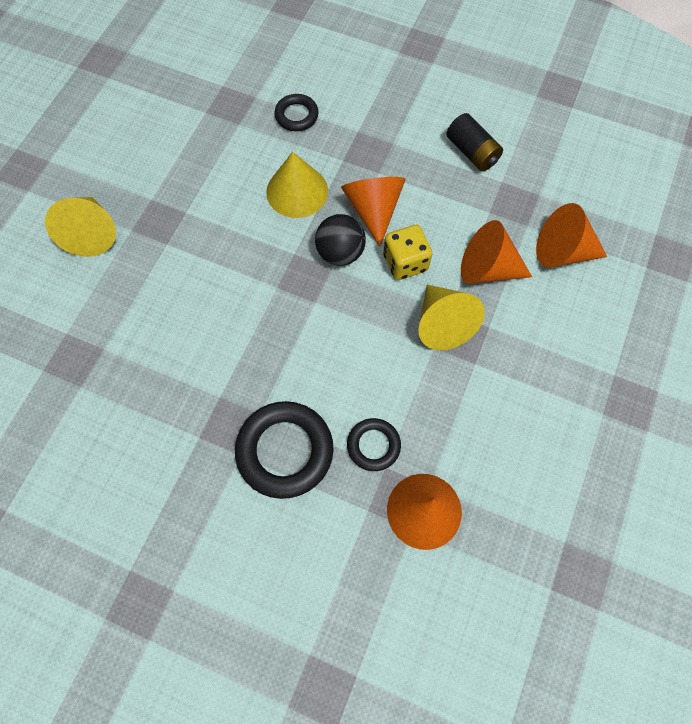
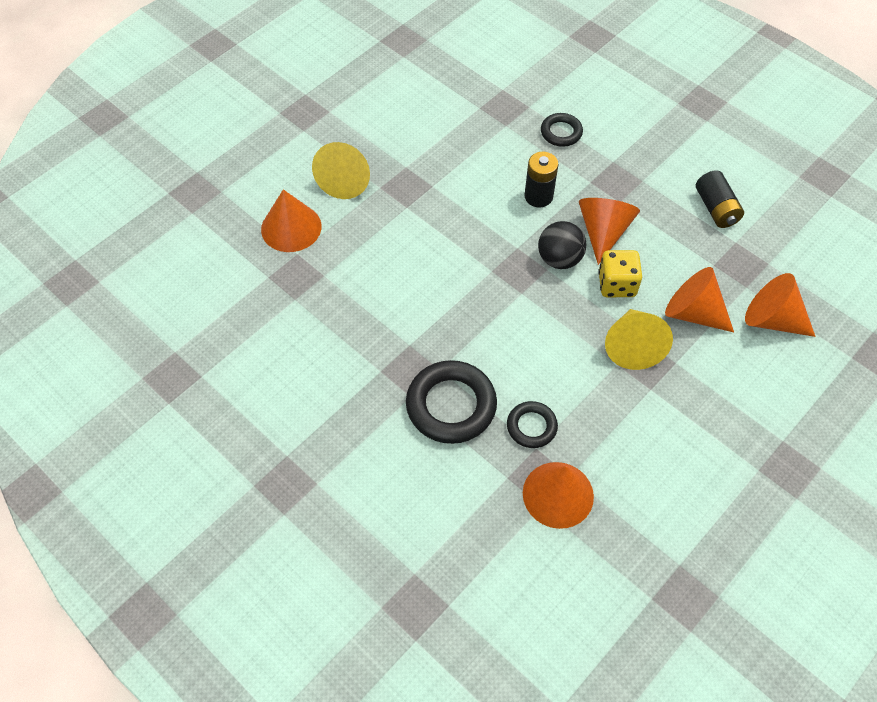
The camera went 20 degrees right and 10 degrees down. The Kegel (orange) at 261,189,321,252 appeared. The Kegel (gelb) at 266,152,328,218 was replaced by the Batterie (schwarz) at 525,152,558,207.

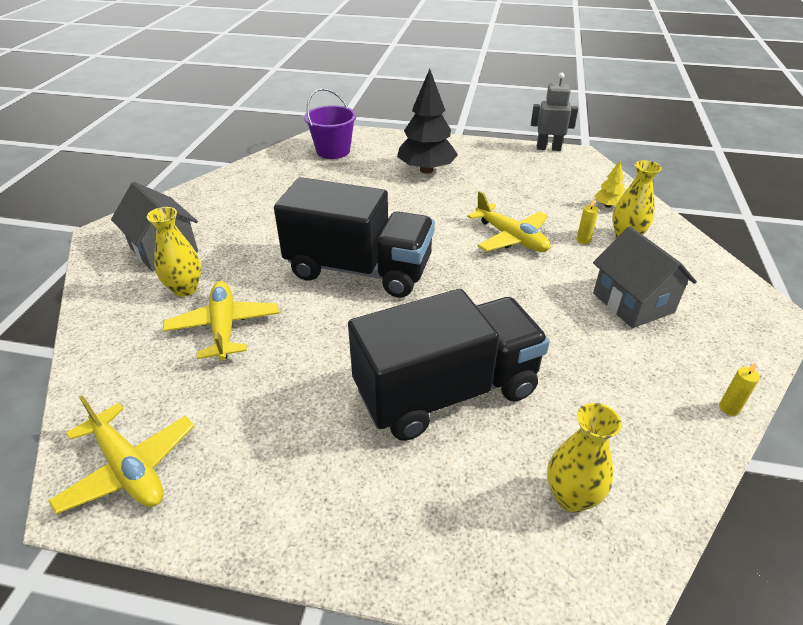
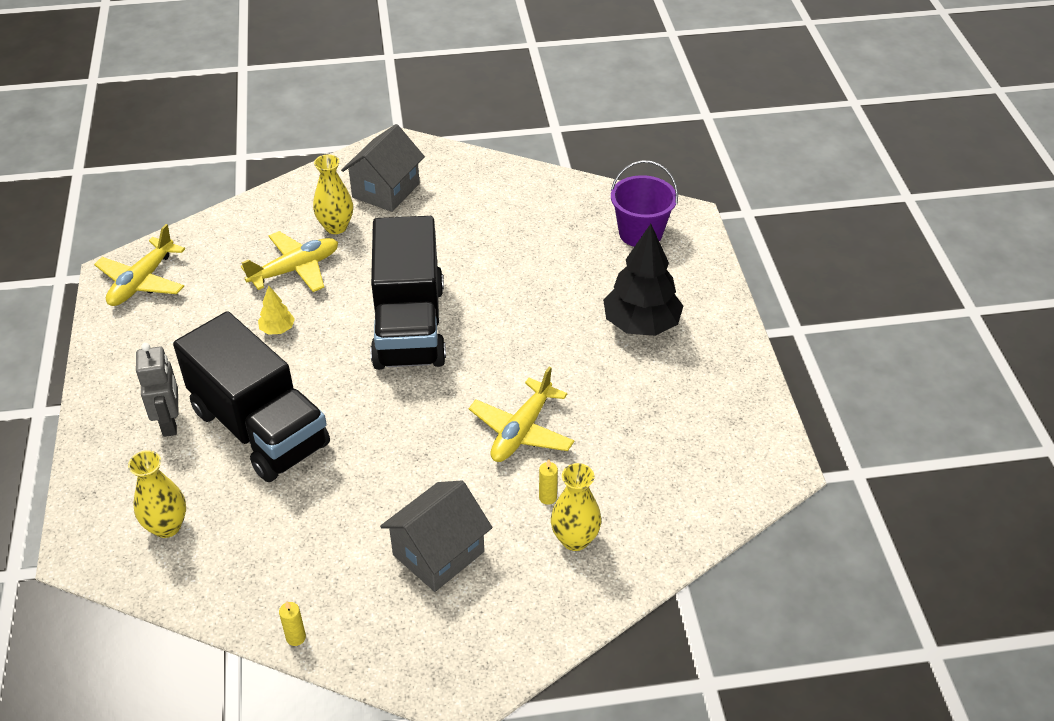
The camera went 70 degrees right and 5 degrees up. The Roboter (grau) moved from 531,73,578,151 to 136,343,178,437. The Baum (gelb) moved from 594,161,625,208 to 258,286,295,335.

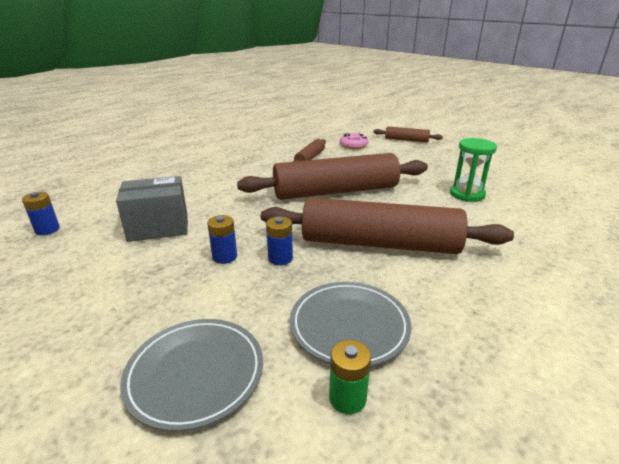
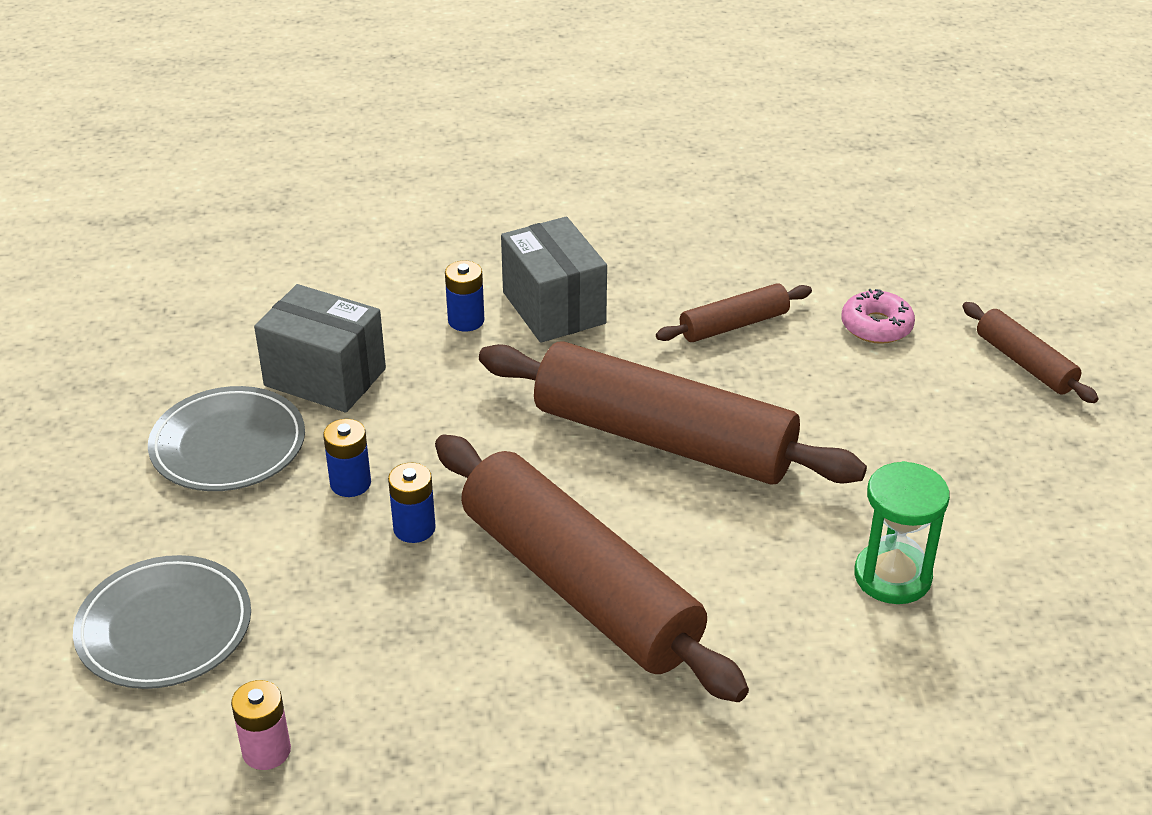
The camera went 40 degrees right and 10 degrees up. The Schachtel (grau) at 501,217,607,343 appeared. The Batterie (blau) moved from 22,192,60,235 to 445,260,484,332. The Teller (grau) moved from 290,282,411,366 to 148,386,305,491. The Batterie (grün) at 329,340,371,414 became the Batterie (rosa) at 231,680,291,770.

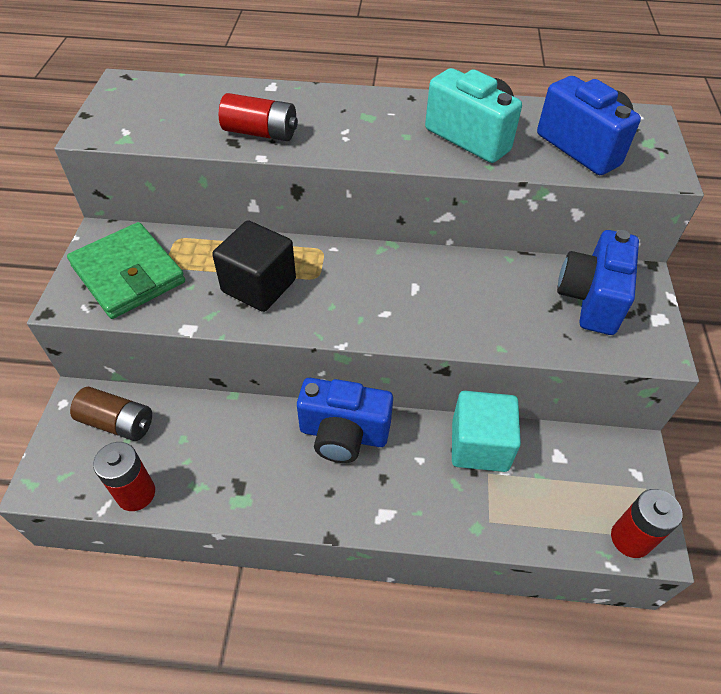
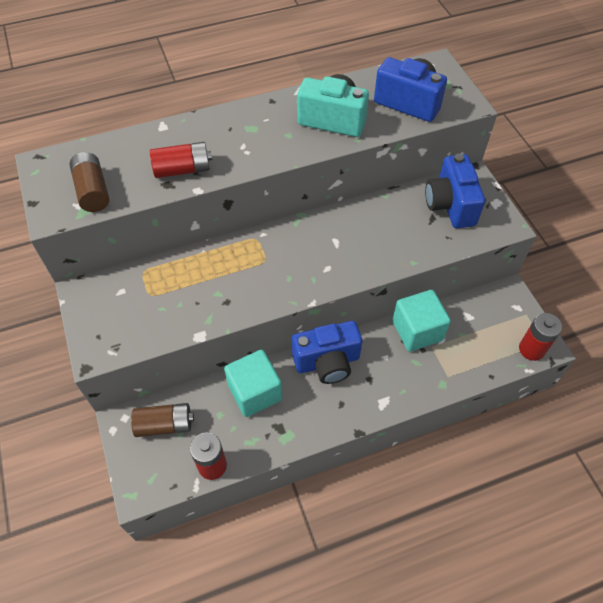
The camera went 25 degrees left and 5 degrees up. The Geldbörse (grün) at 67,222,185,319 disappeared. The Kubus (schwarz) at 212,220,296,312 disappeared. The Batterie (braun) at 70,152,109,212 appeared. The Kubus (türkis) at 224,350,282,417 appeared.

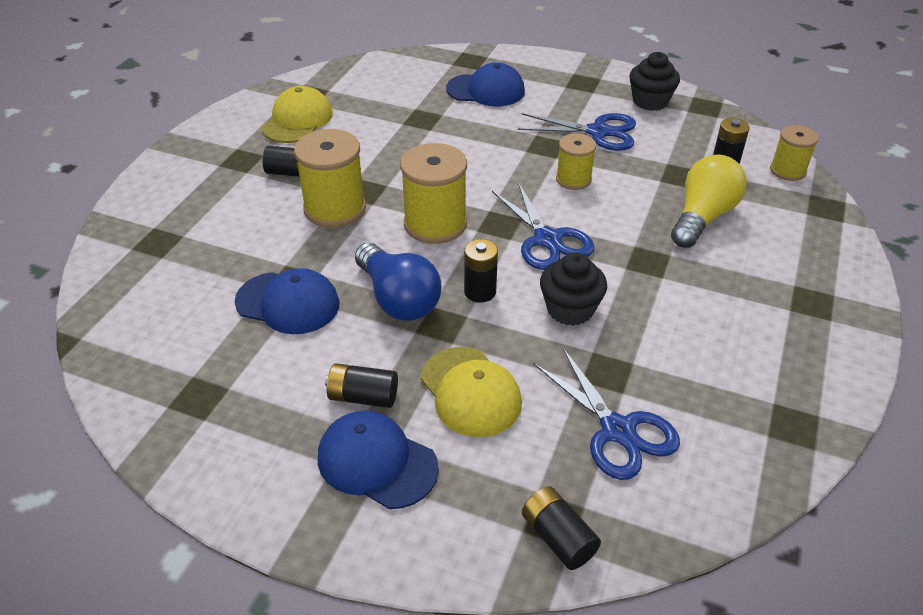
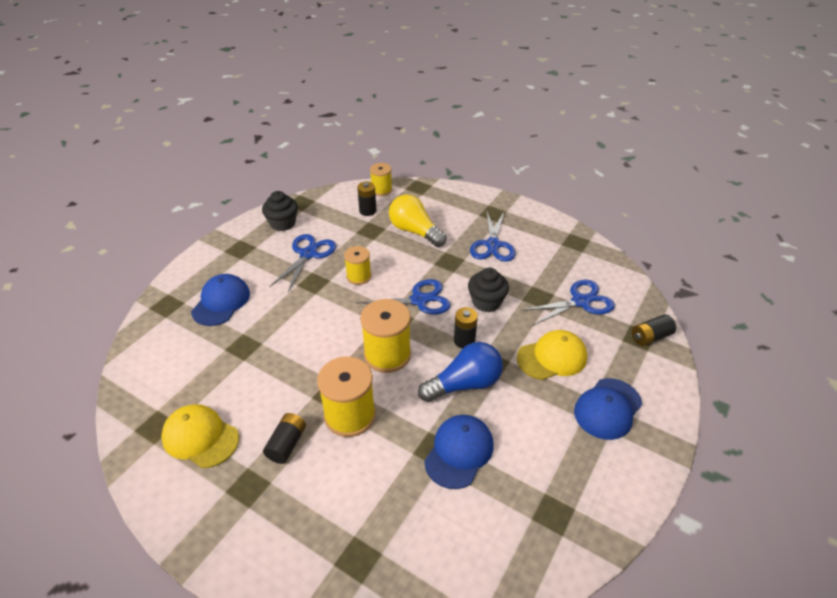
The camera went 80 degrees left and 0 degrees up. The Batterie (schwarz) at 325,363,398,408 disappeared. The Schere (blau) at 470,210,516,262 appeared.

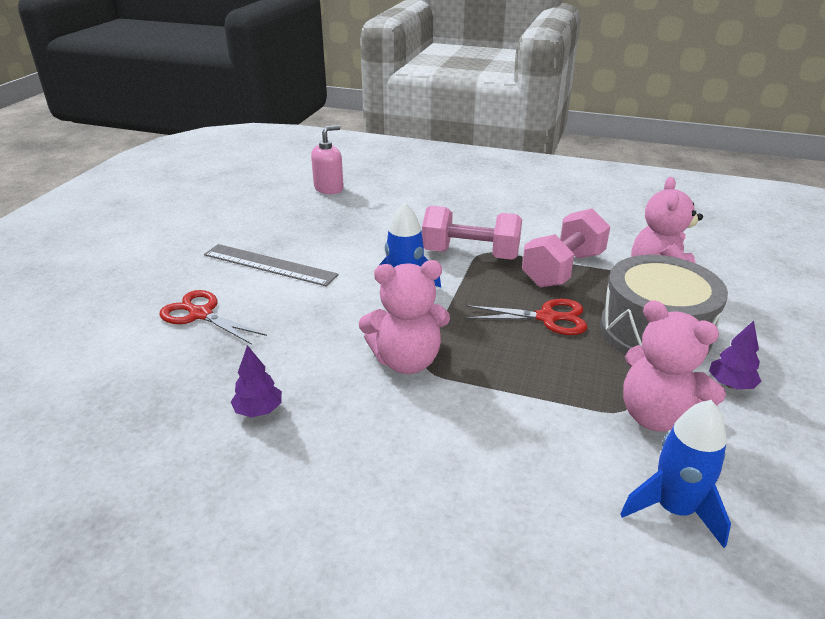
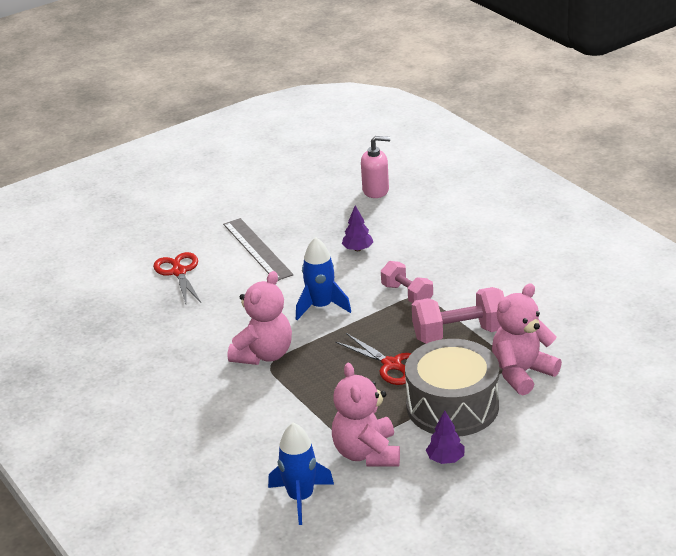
The camera went 40 degrees right and 0 degrees up. The Baum (lila) moved from 231,345,282,418 to 342,205,373,251. The Teddybär (rosa) at 359,260,450,374 turned 90 degrees counterclockwise. The Hantel (rosa) at 422,206,522,260 changed to 0.64 times the size.

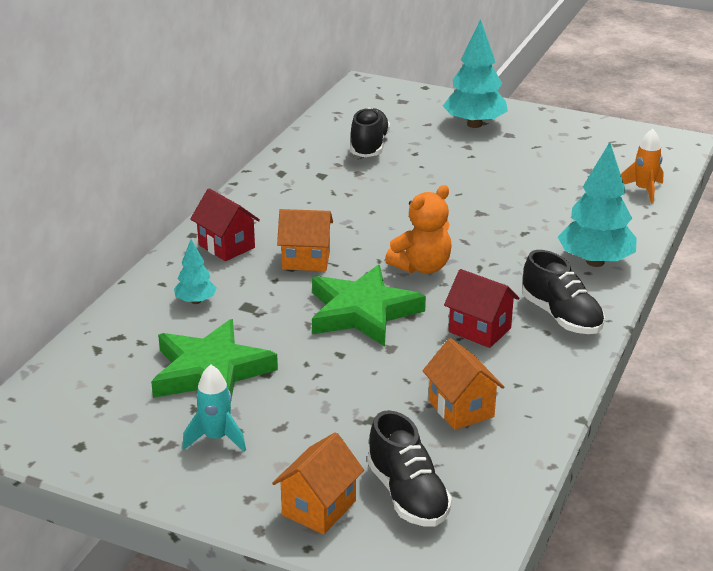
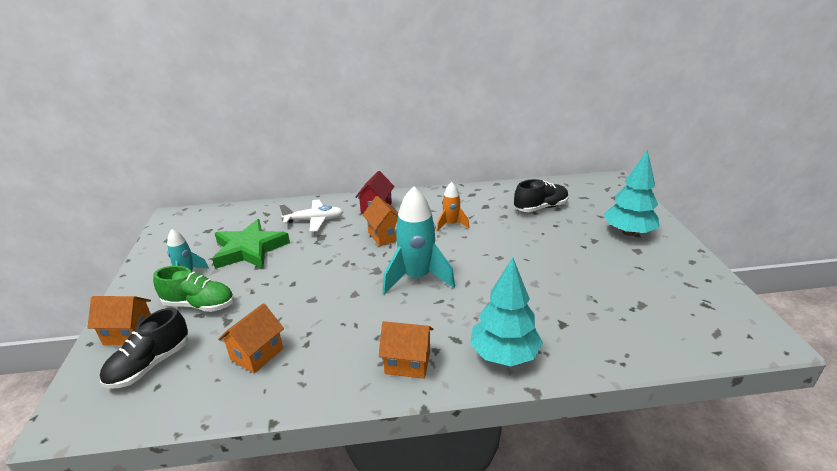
The camera went 60 degrees right and 0 degrees up. The Stern (grün) at 312,265,426,347 disappeared. The Haus (rot) at 444,269,519,348 disappeared. The Schuh (grün) at 153,266,234,312 appeared. The Rakete (orange) moved from 621,129,664,204 to 436,182,469,232. The Baum (türkis) at 174,240,217,304 was replaced by the Flugzeug (weiß) at 279,200,344,232. The Teddybär (orange) at 385,185,452,273 was replaced by the Rakete (türkis) at 383,186,455,294. The Schuh (schwarz) at 522,250,605,334 was replaced by the Haus (orange) at 379,321,433,379.

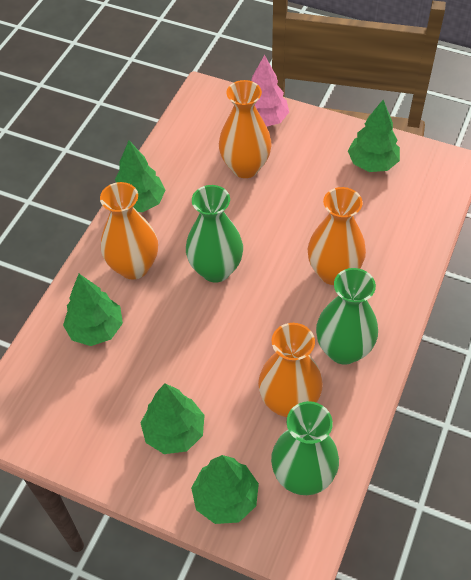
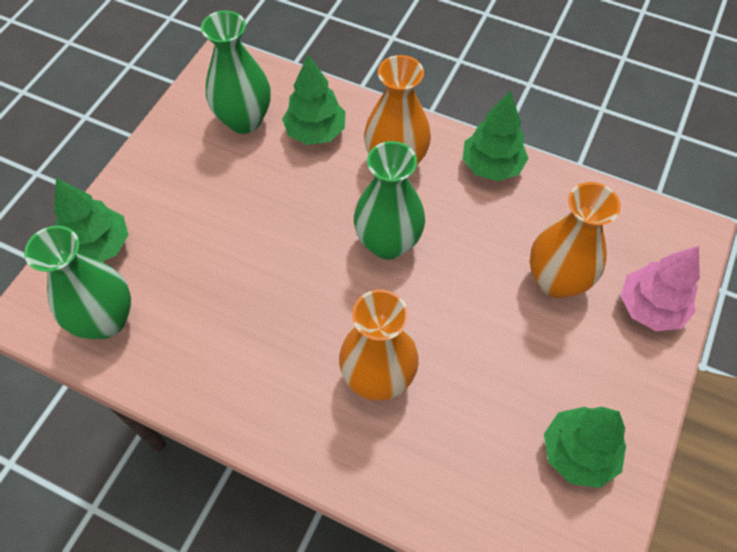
The camera went 90 degrees right and 5 degrees up. The Baum (grün) at 141,384,205,454 disappeared. The Vase (orange) at 258,323,323,417 disappeared. The Vase (grün) moved from 316,268,378,365 to 201,10,270,134.

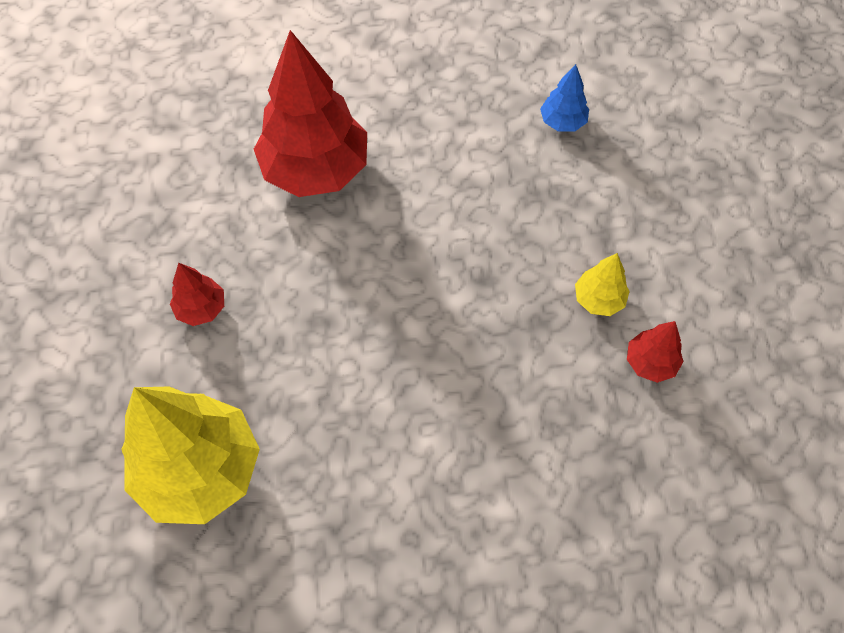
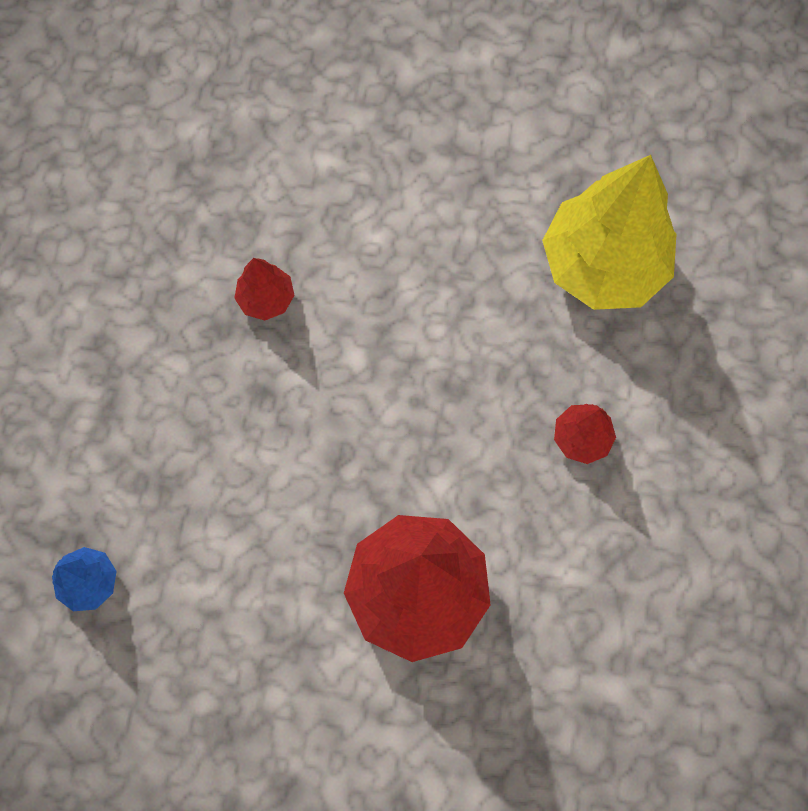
The camera went 165 degrees left and 10 degrees up. The Baum (gelb) at 575,253,630,316 disappeared. The Baum (rot) moved from 627,321,684,383 to 234,258,294,321.

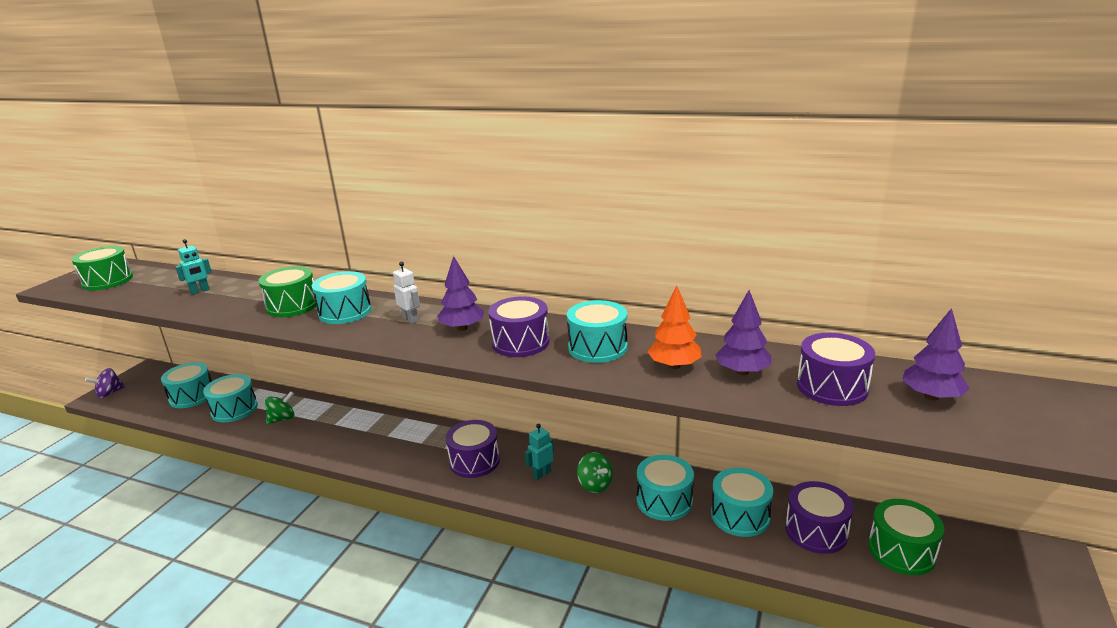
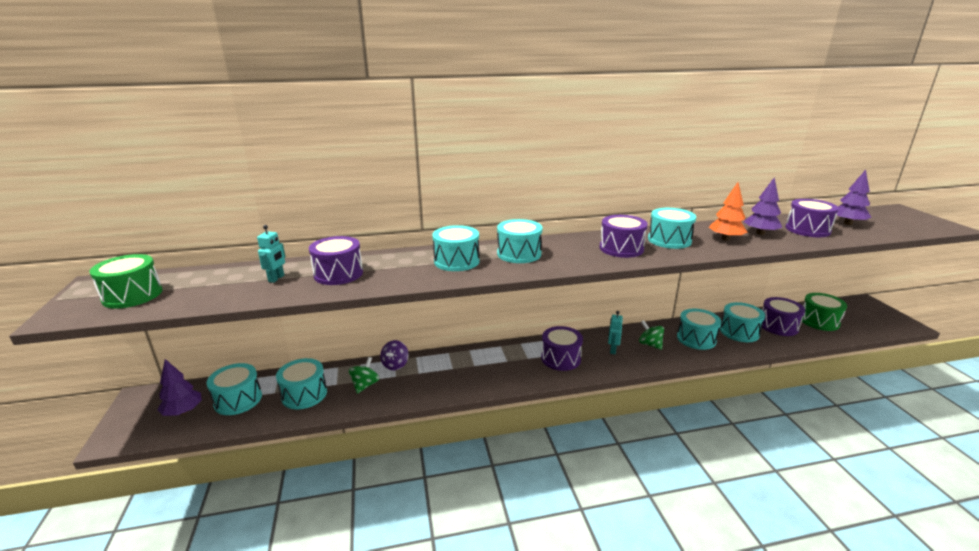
The camera went 35 degrees left and 0 degrees up. The Trommel (grün) at 258,266,318,317 disappeared. The Trommel (lila) at 309,236,363,285 appeared. The Kreisel (lila) moved from 85,368,125,398 to 380,340,409,370. The Baum (lila) moved from 437,256,484,331 to 157,359,202,416. The Roboter (weiß) at 393,262,420,324 was replaced by the Trommel (türkis) at 497,219,542,263. The Kreisel (grün) at 577,452,613,493 turned 150 degrees counterclockwise.

